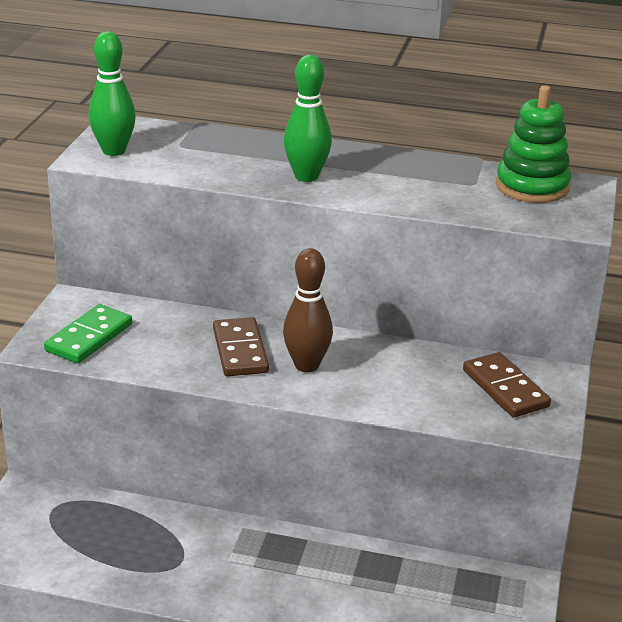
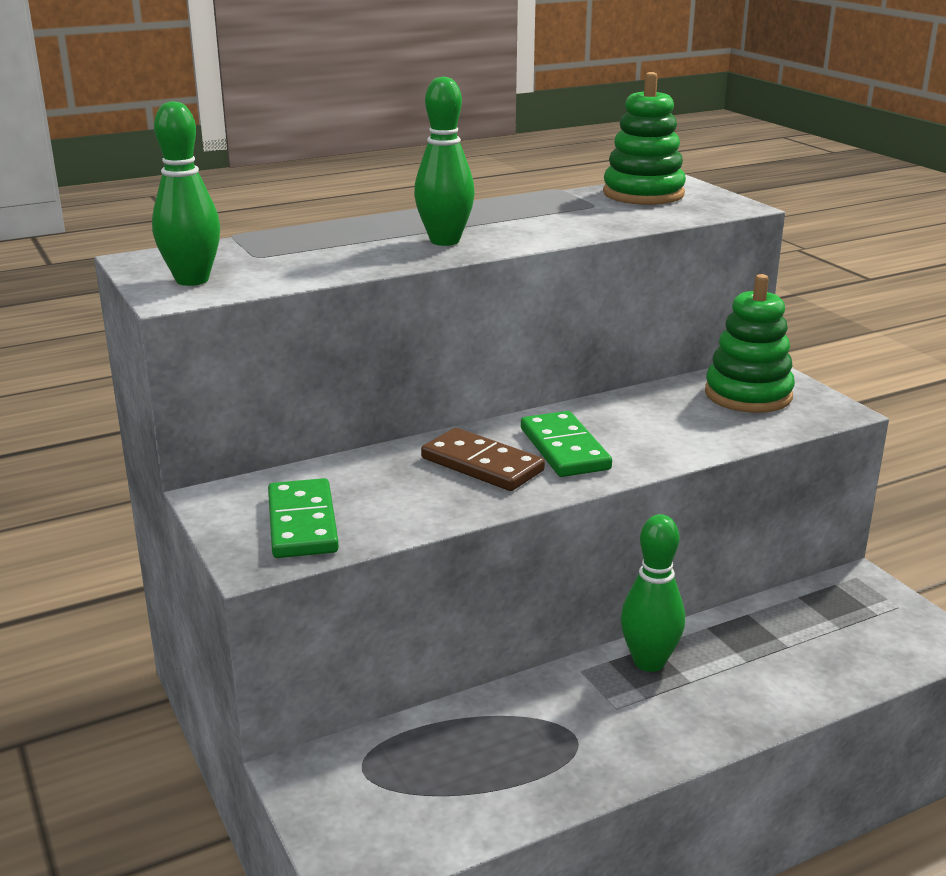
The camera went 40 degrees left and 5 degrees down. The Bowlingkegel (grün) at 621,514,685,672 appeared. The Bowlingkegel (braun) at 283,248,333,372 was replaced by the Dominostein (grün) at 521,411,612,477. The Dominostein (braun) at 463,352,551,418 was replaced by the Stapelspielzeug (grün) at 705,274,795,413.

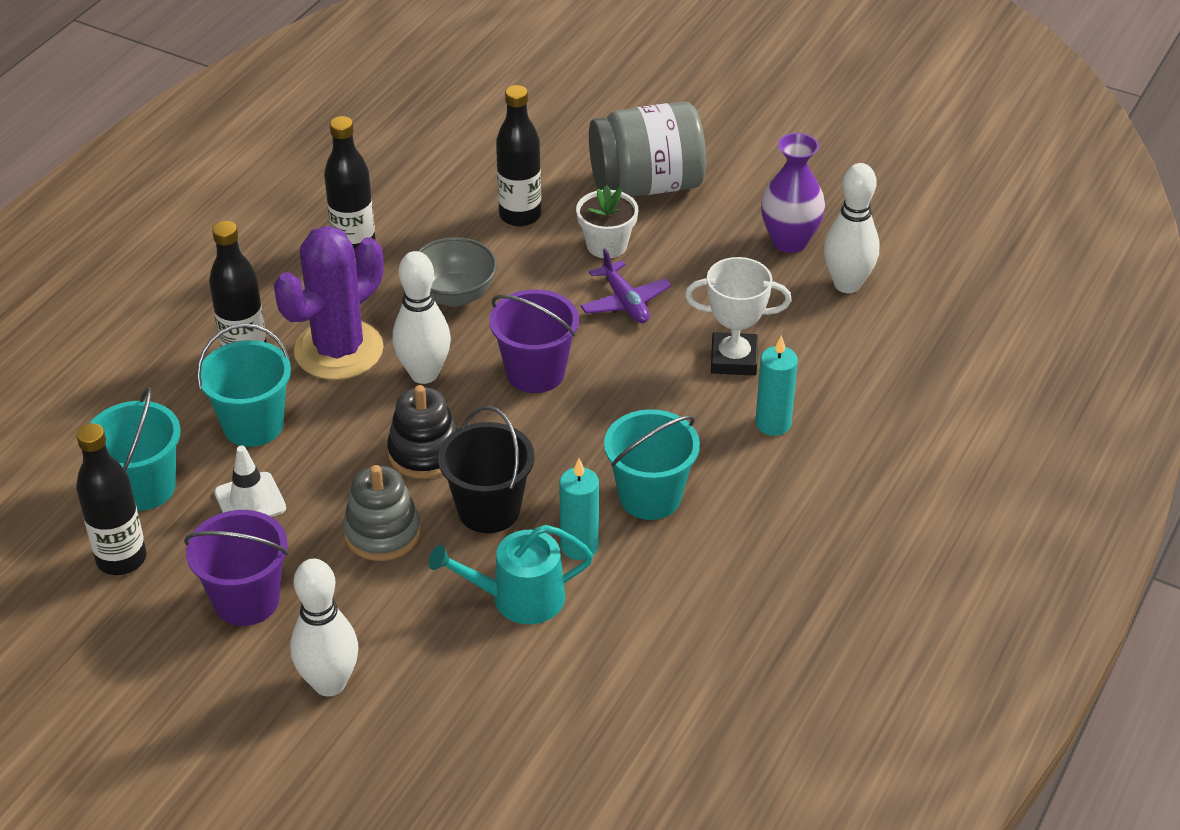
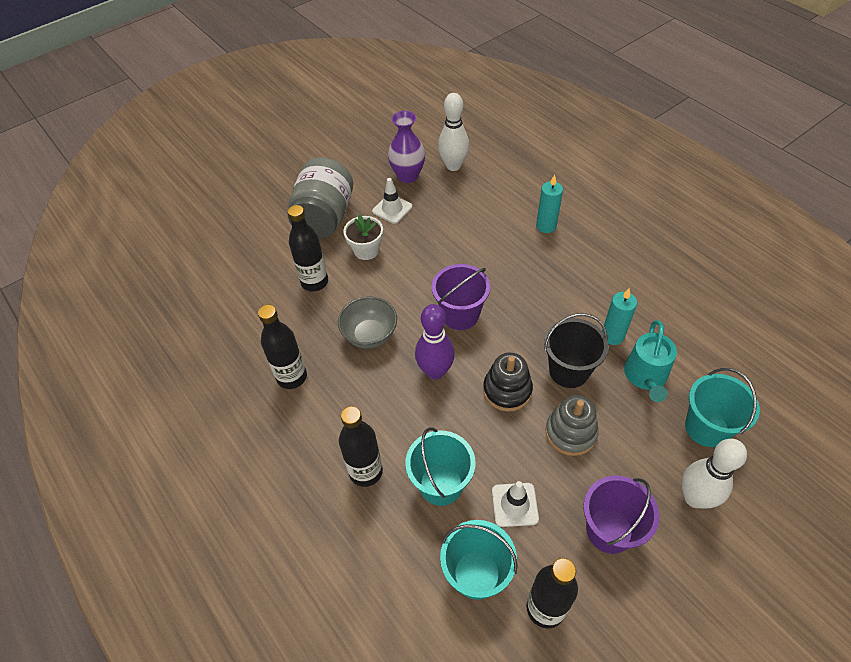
The camera went 65 degrees left and 10 degrees up. The Kaktus (lila) at 274,226,384,380 disappeared. The Flugzeug (lila) at 580,248,672,323 disappeared. The Pokal (weiß) at 685,257,792,376 disappeared. The Leitkegel (weiß) at 372,178,412,224 appeared. The Eimer (türkis) moved from 604,409,700,520 to 685,368,760,447. The Bowlingkegel (weiß) at 393,251,451,384 became the Bowlingkegel (lila) at 415,304,455,379.

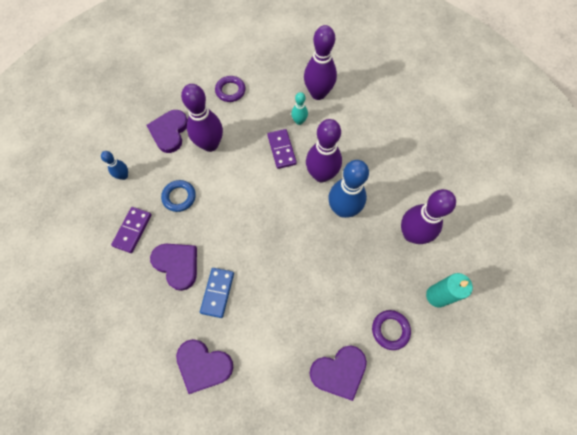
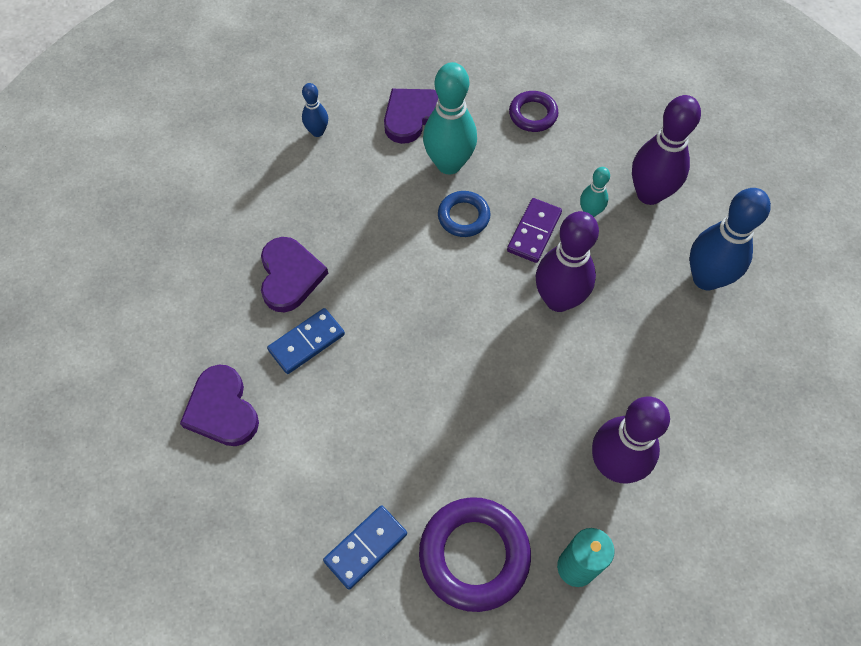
The camera went 40 degrees right and 5 degrees down. The Dominostein (lila) at 111,207,152,253 disappeared. The Ring (blau) moved from 161,180,196,212 to 438,191,490,237. The Bowlingkegel (blau) moved from 328,160,369,218 to 689,188,771,290. The Herz (lila) at 309,345,367,401 was replaced by the Dominostein (blau) at 323,505,407,590. The Bowlingkegel (lila) at 181,84,223,152 became the Bowlingkegel (türkis) at 423,62,477,174. The Ring (lila) at 372,310,411,350 changed to 1.74 times the size.

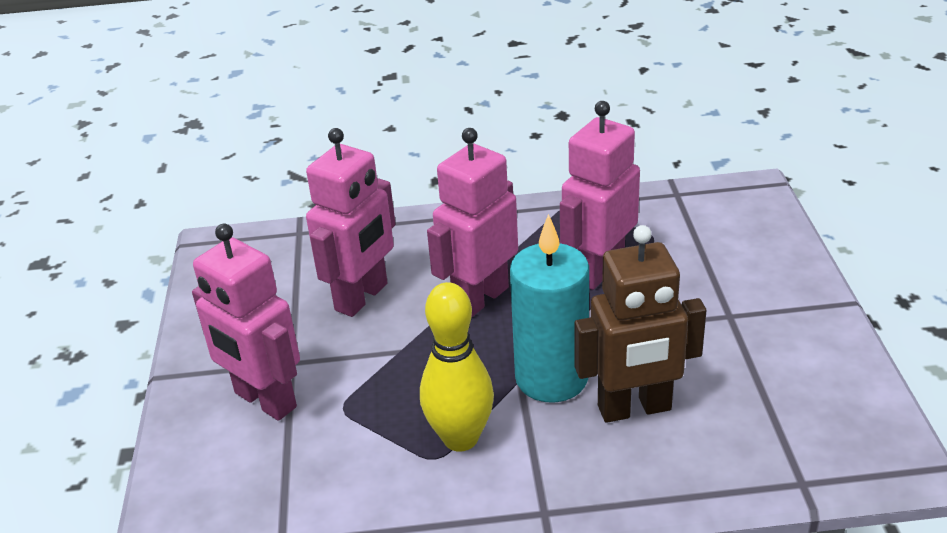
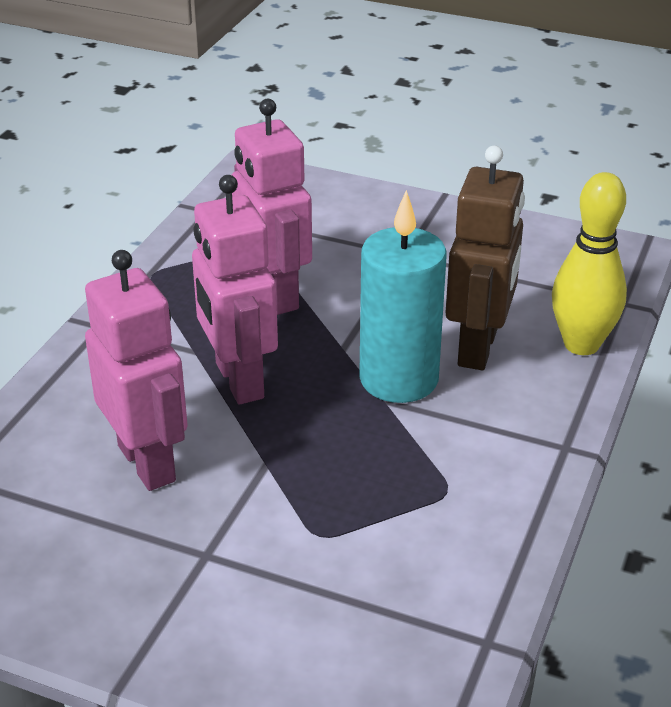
The camera went 65 degrees left and 0 degrees up. The Roboter (rosa) at 192,224,300,421 disappeared. The Bowlingkegel (gelb) moved from 420,282,494,452 to 552,172,627,355.

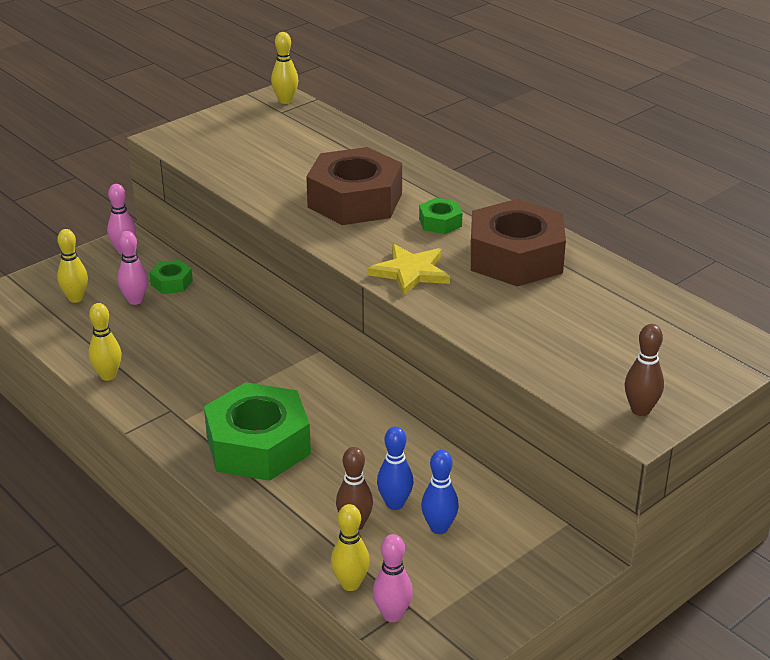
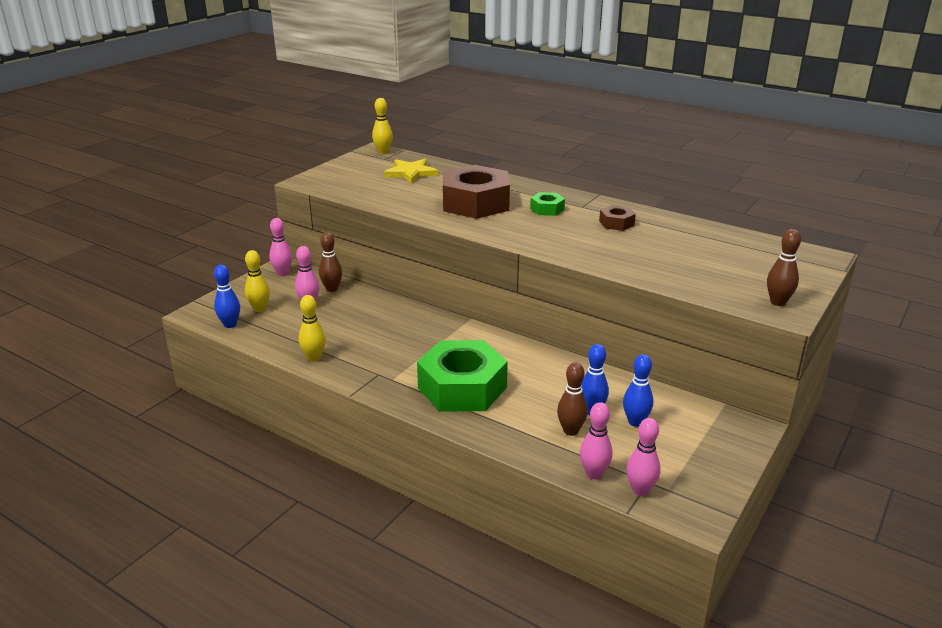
The camera went 15 degrees left and 5 degrees down. The Bowlingkegel (blau) at 214,265,240,328 appeared. The Stern (gelb) moved from 368,244,450,296 to 384,159,438,184. The Sechskantmutter (grün) at 149,260,193,294 was replaced by the Bowlingkegel (braun) at 319,232,342,292. The Bowlingkegel (gelb) at 331,504,370,591 became the Bowlingkegel (rosa) at 580,402,613,479. The Sechskantmutter (braun) at 471,199,566,287 changed to 0.45 times the size.

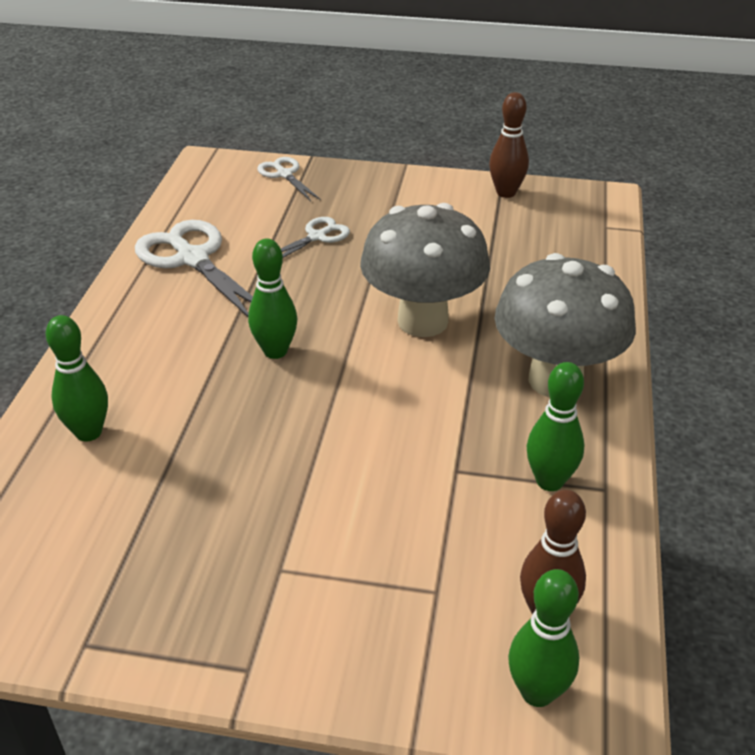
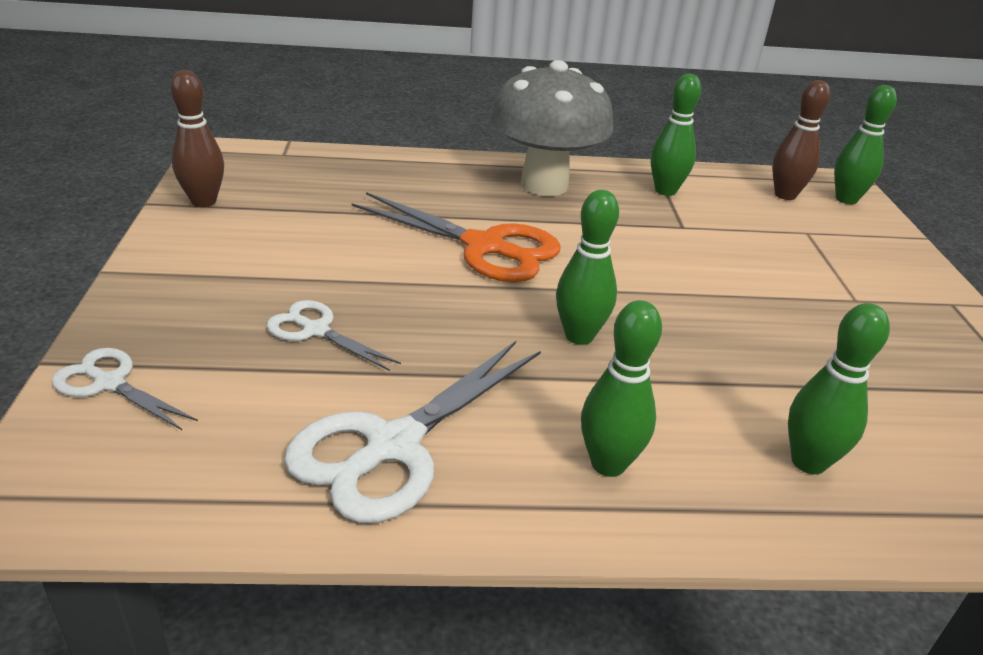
The camera went 105 degrees left and 5 degrees down. The Bowlingkegel (grün) at 581,300,662,477 appeared. The Pilz (grau) at 360,203,490,337 was replaced by the Schere (orange) at 352,192,561,282. The Schere (weiß) at 257,157,321,201 turned 75 degrees clockwise.

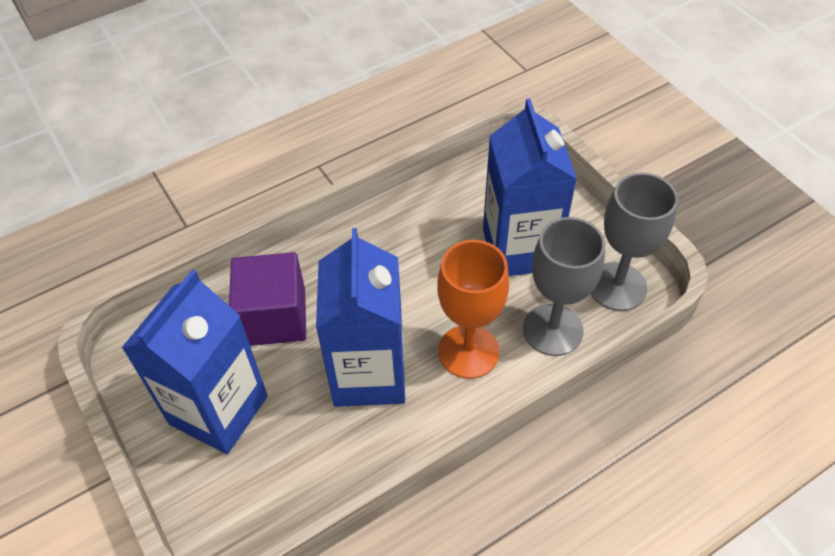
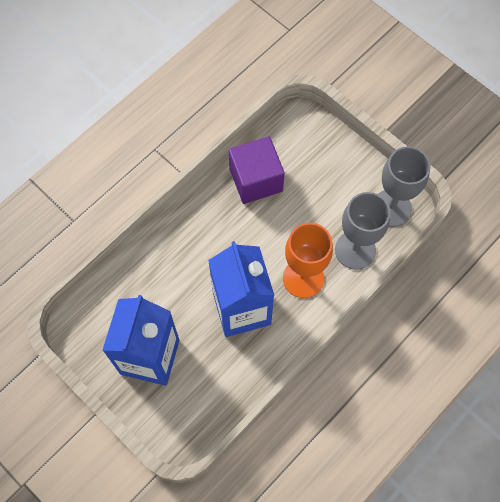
The camera went 15 degrees left and 15 degrees up. The Getränkekarton (blau) at 483,99,577,276 disappeared. The Kubus (lila) moved from 229,252,306,346 to 229,137,285,204.

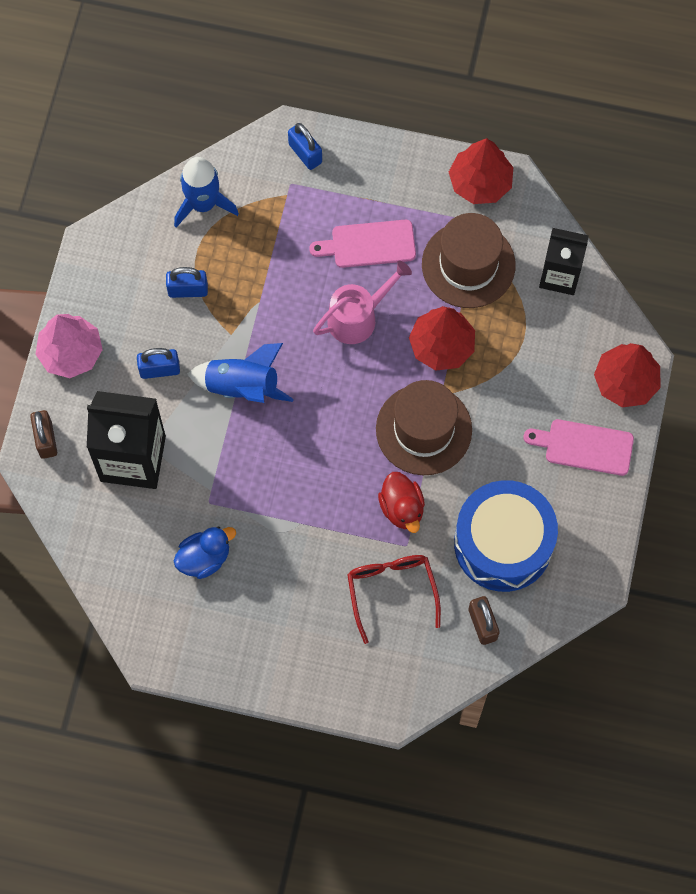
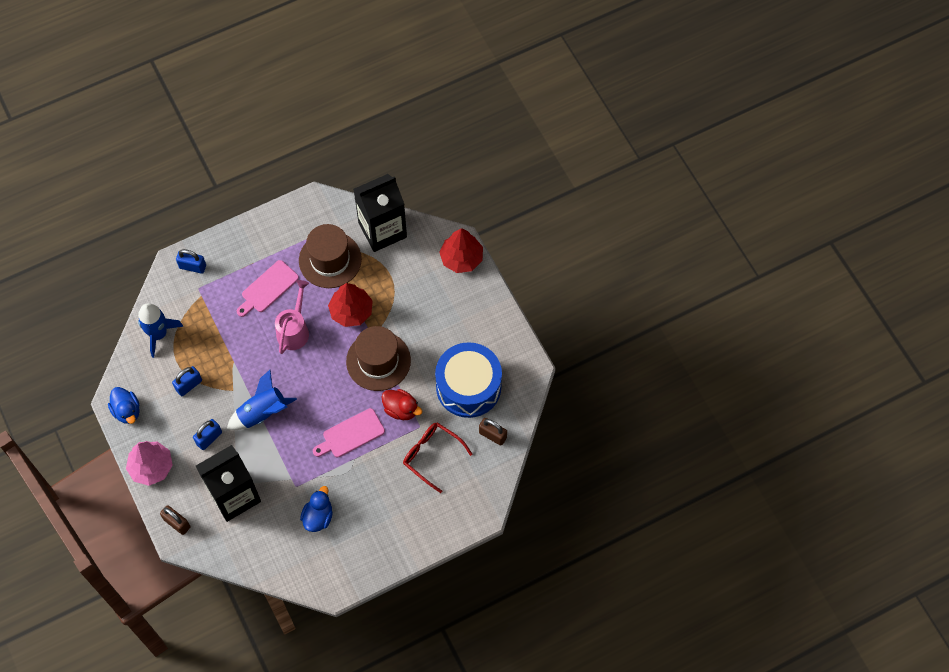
The camera went 40 degrees left and 5 degrees down. The Baum (rot) at 449,138,513,204 disappeared. The Ente (blau) at 108,387,140,424 appeared. The Schneidebrett (rosa) moved from 524,419,634,476 to 313,408,385,457. The Getränkekarton (schwarz) at 539,228,589,295 changed to 1.56 times the size.

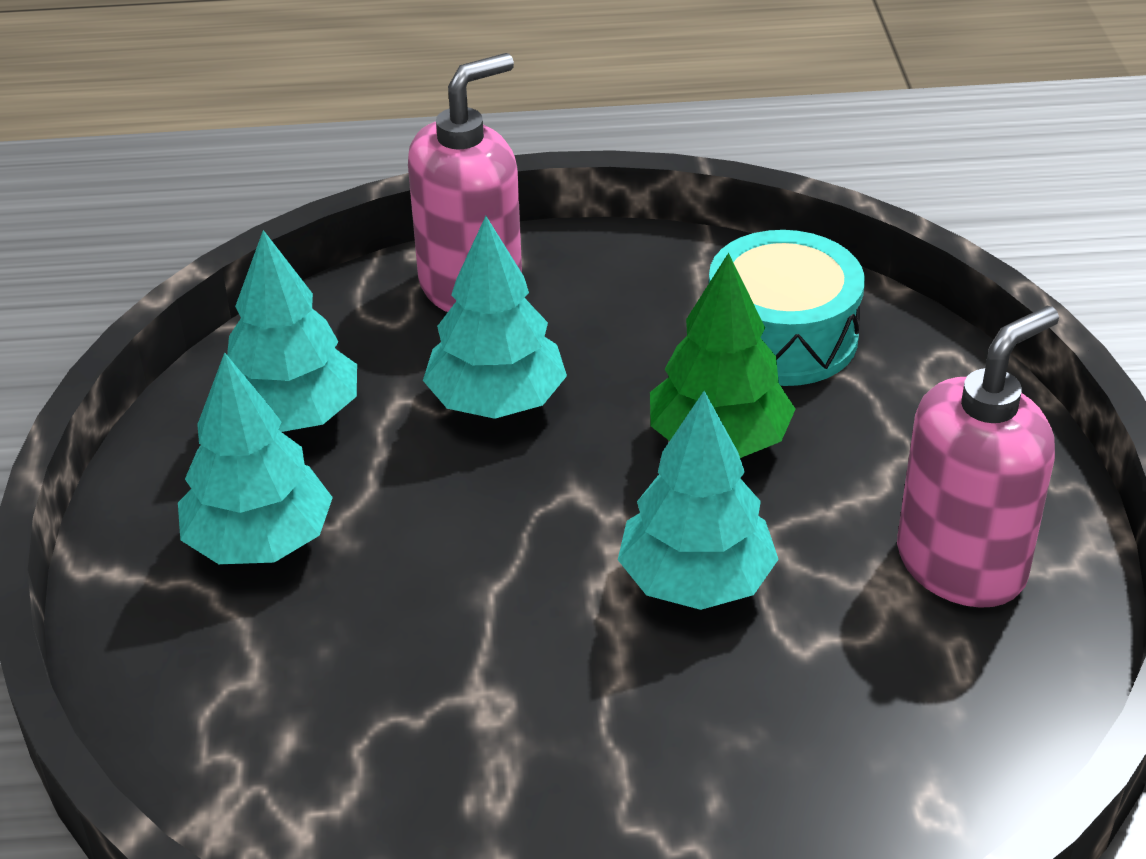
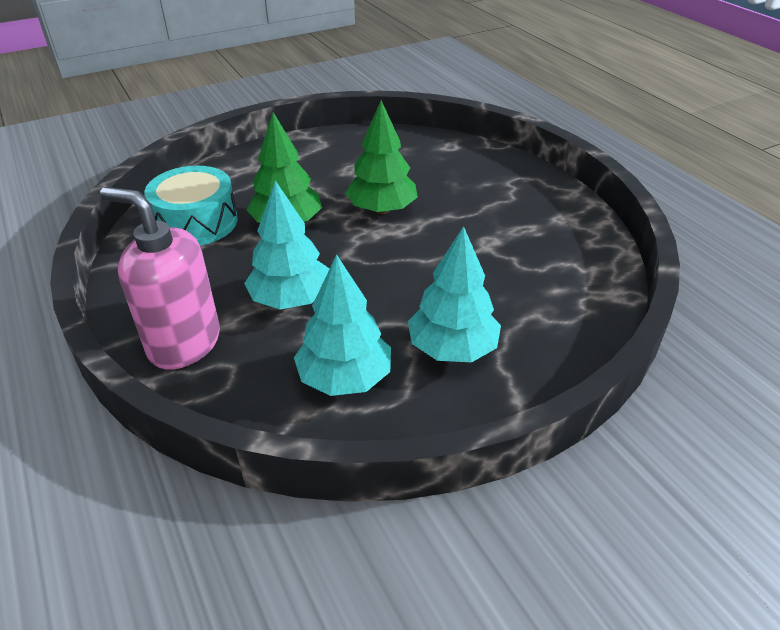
The camera went 115 degrees left and 0 degrees up. The Seifenspender (rosa) at 897,306,1059,608 disappeared. The Baum (türkis) at 618,391,779,610 became the Baum (grün) at 345,100,418,214.

